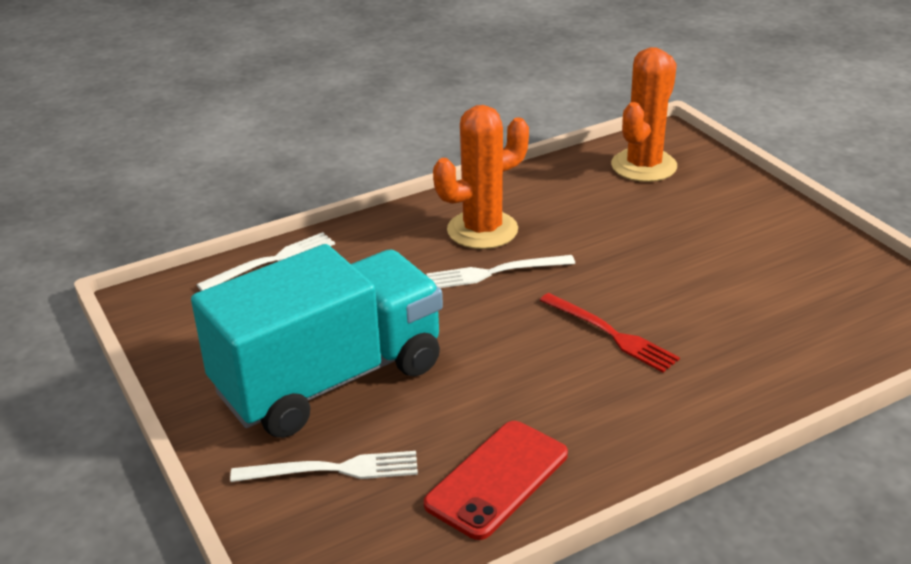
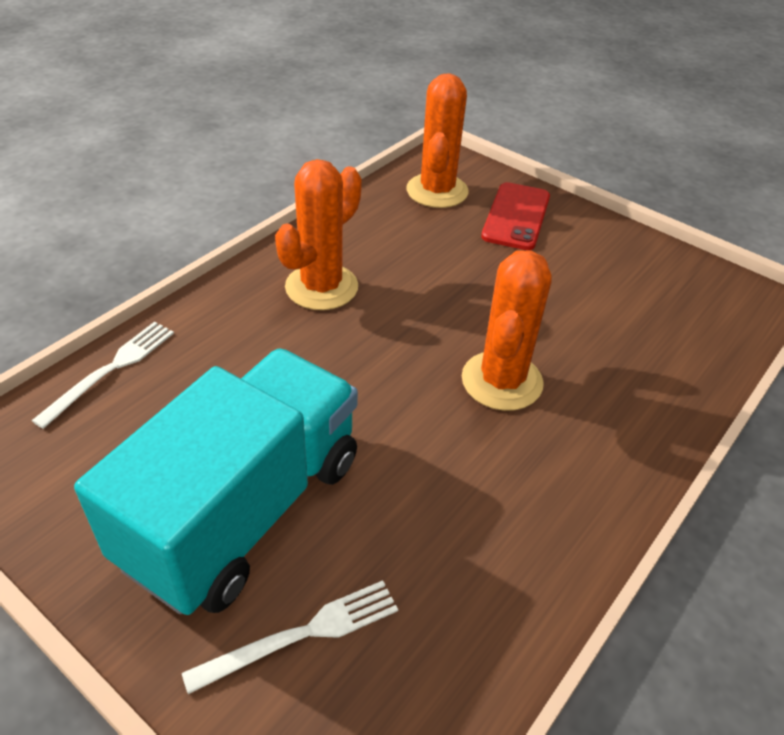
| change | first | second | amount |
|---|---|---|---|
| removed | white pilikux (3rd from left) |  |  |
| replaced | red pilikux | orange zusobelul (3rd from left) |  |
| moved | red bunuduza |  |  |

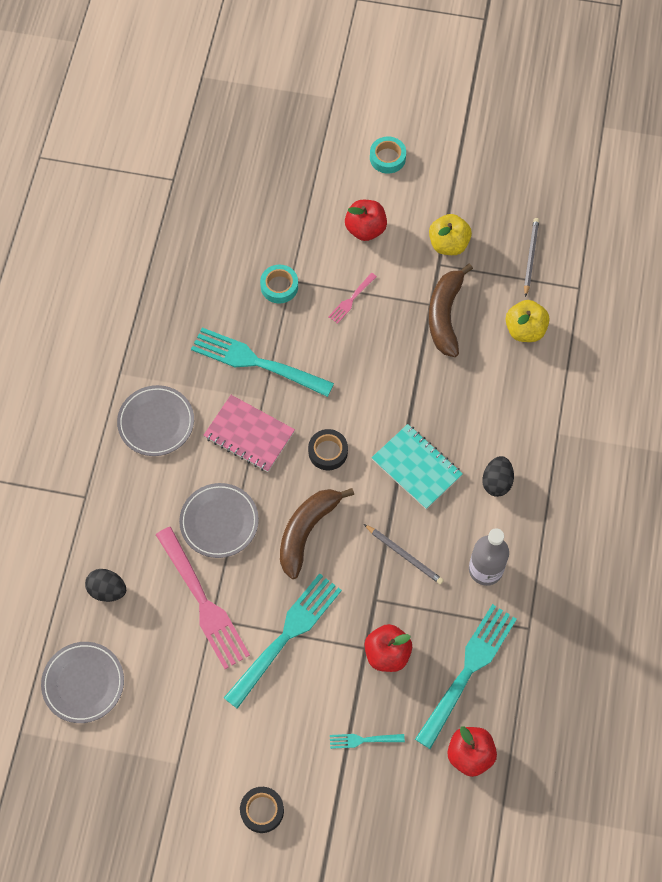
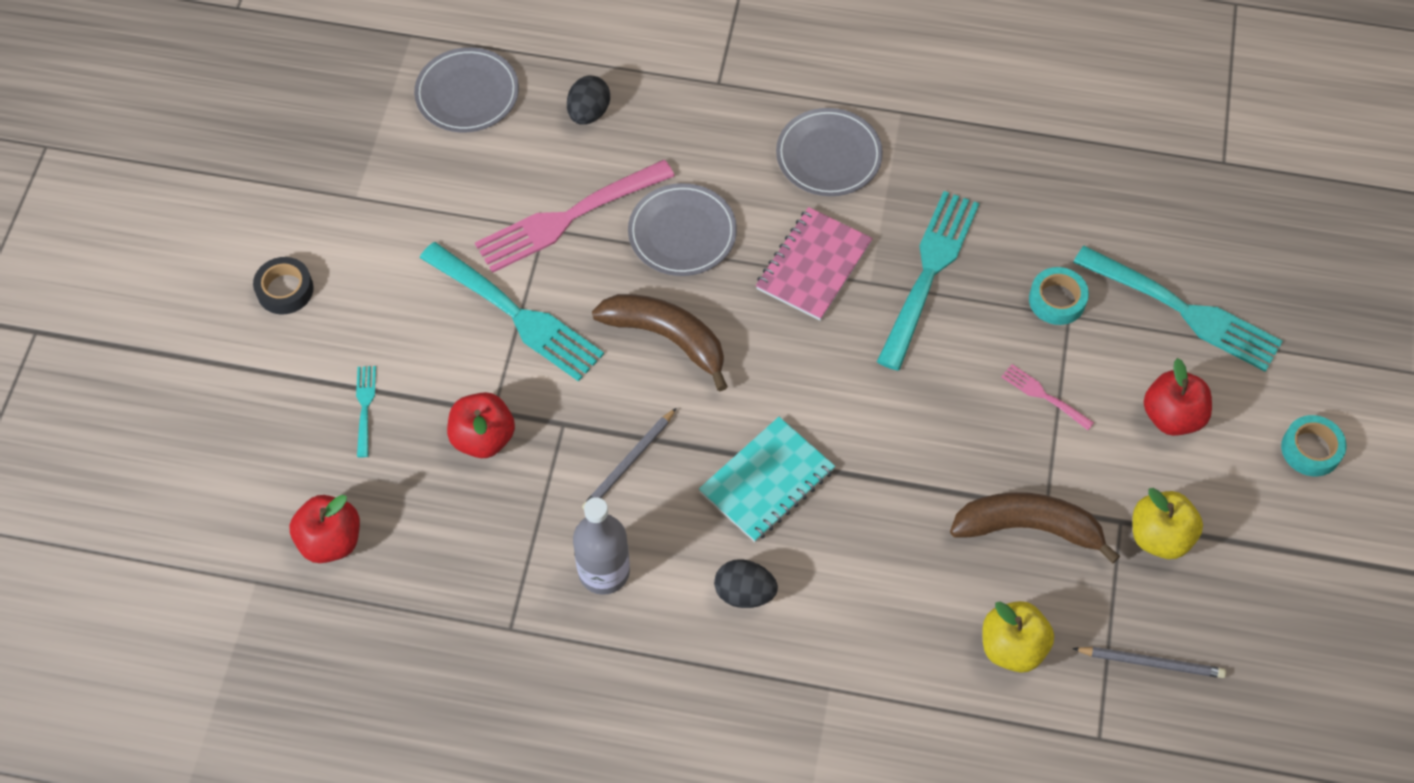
| change | first | second | amount |
|---|---|---|---|
| removed | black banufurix (2nd from left) |  |  |
| moved | turquoise pilikux (4th from left) |  |  |

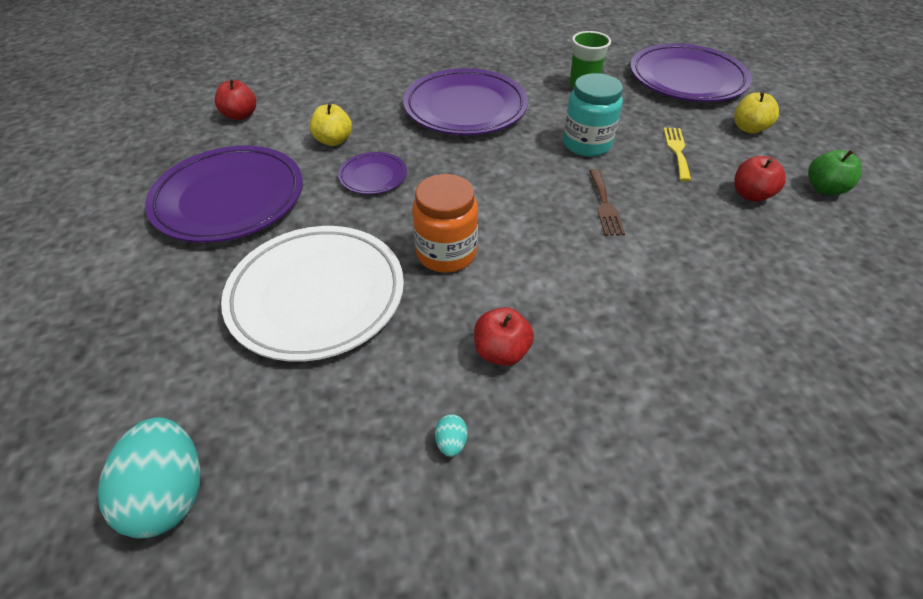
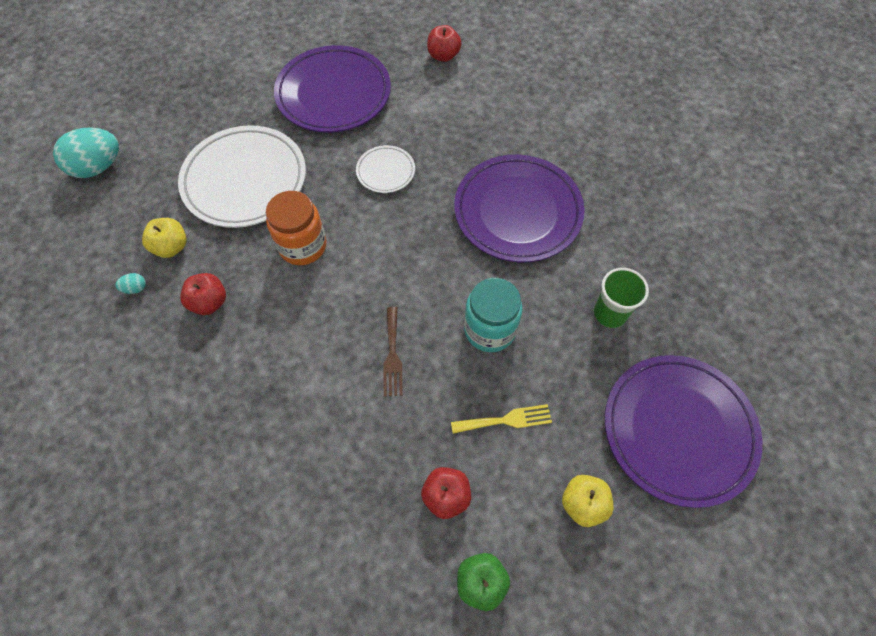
| change | first | second | amount |
|---|---|---|---|
| moved | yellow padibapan (1st from left) |  |  |
| recoloured | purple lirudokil (2nd from left) | white lirudokil (2nd from left) |  |
| turned | brown pilikux |  | 75 degrees counterclockwise |

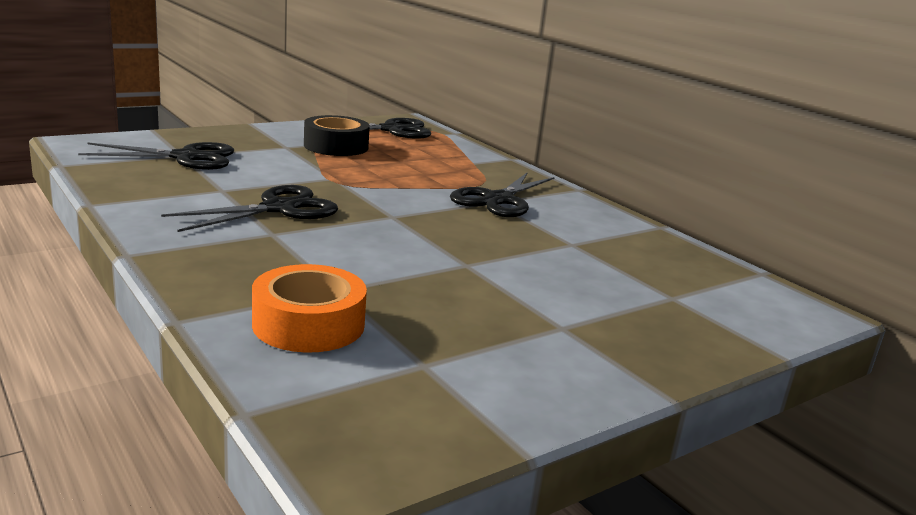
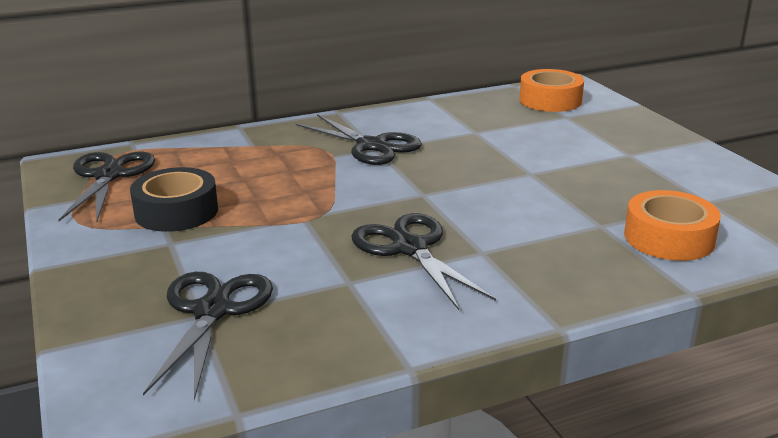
| change | first | second | amount |
|---|---|---|---|
| added |  | orange banufurix (1st from left) |  |

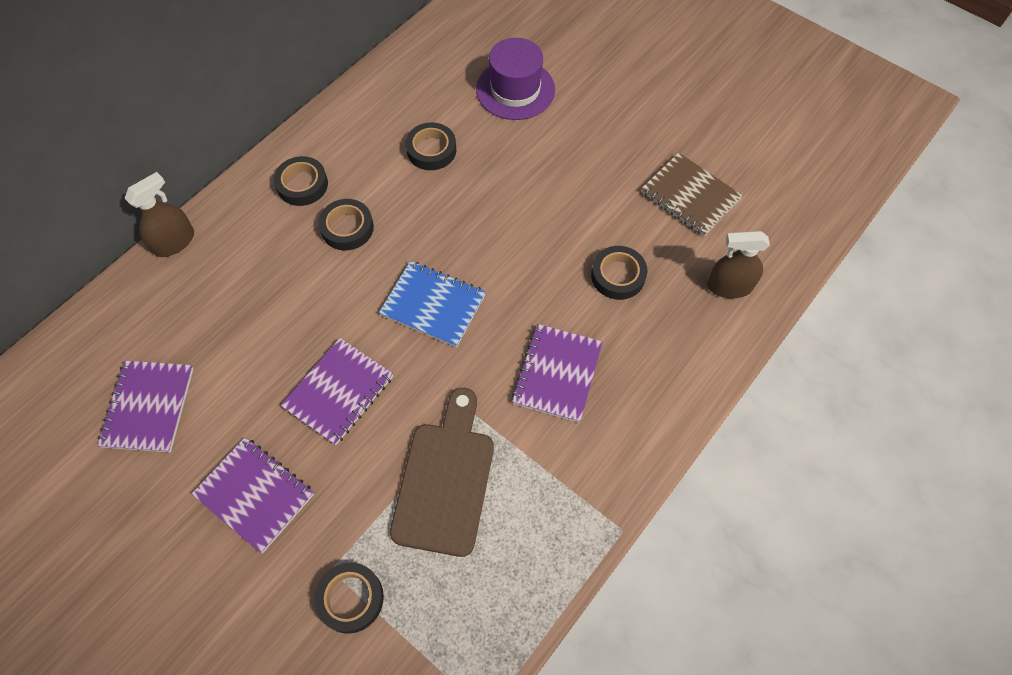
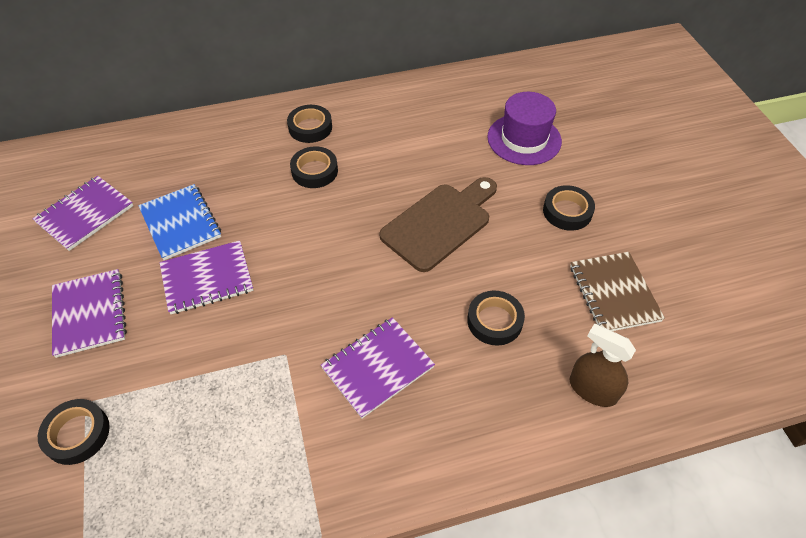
| change | first | second | amount |
|---|---|---|---|
| moved | black banufurix (4th from left in the first image) | black banufurix (5th from left) |  |
| removed | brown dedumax (1st from left) |  |  |
| moved | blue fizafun |  |  |
| moved | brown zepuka |  |  |

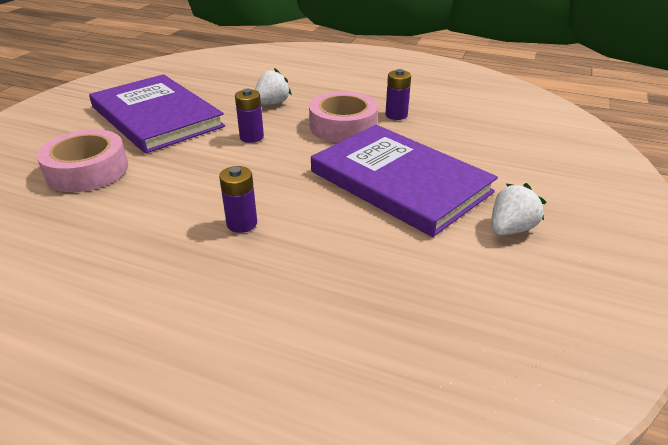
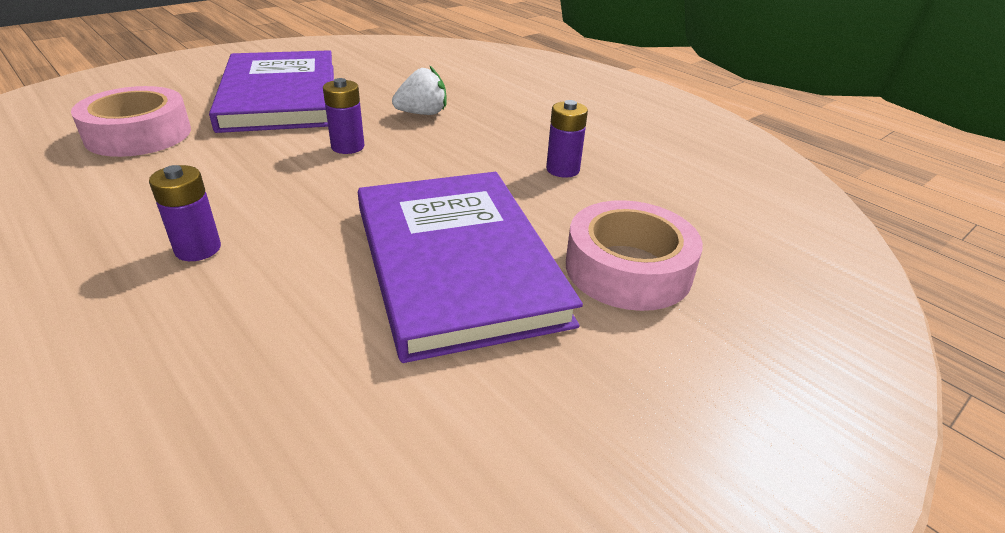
| change | first | second | amount |
|---|---|---|---|
| moved | pink banufurix (2nd from left) |  |  |
| removed | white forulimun (2nd from left) |  |  |

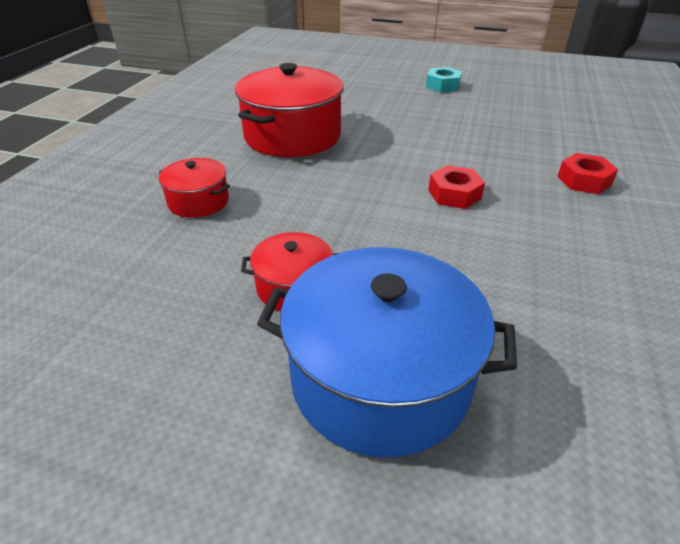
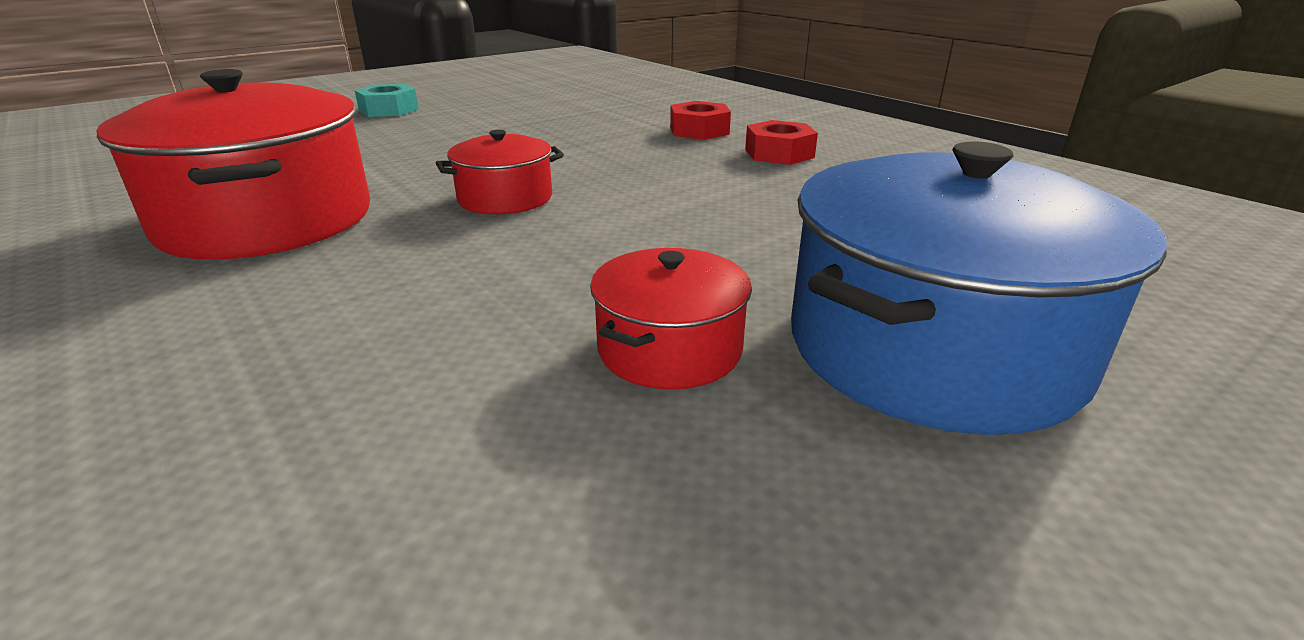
| change | first | second | amount |
|---|---|---|---|
| moved | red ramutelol (1st from left in the first image) | red ramutelol (2nd from left) |  |
| moved | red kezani (1st from left in the first image) | red kezani (2nd from left) |  |

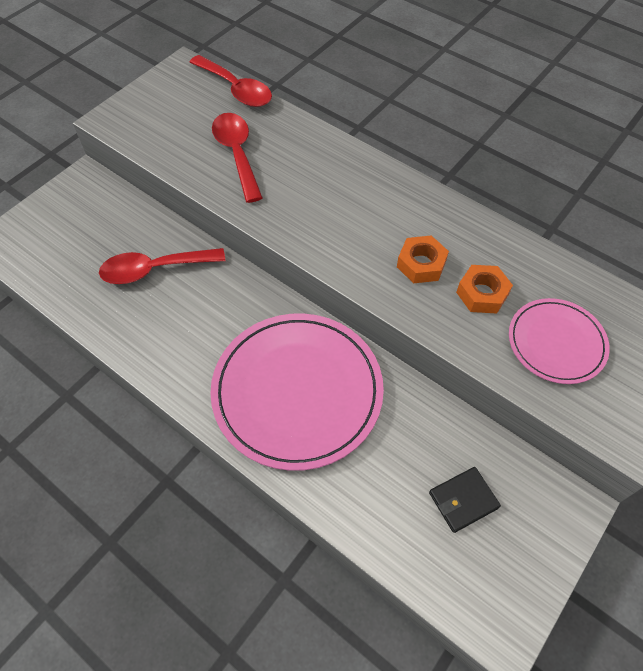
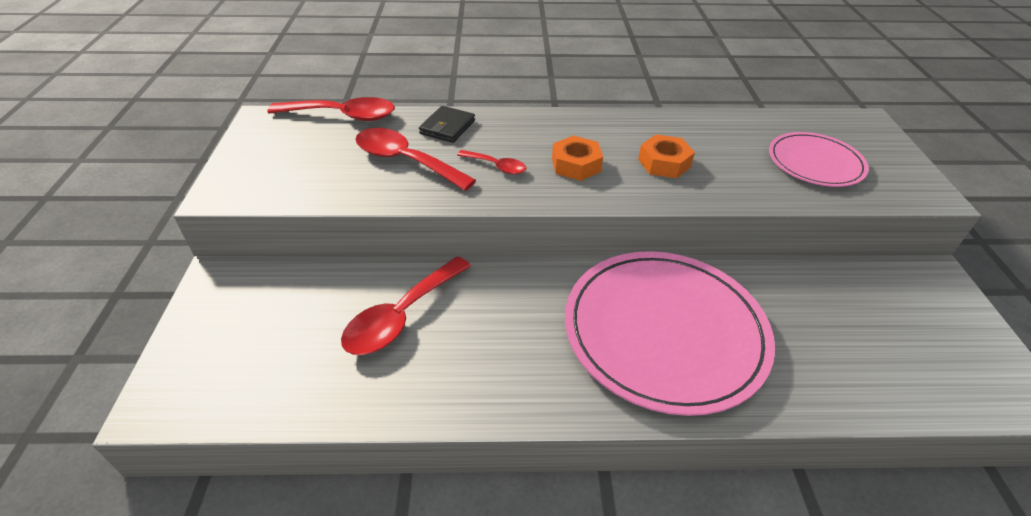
| change | first | second | amount |
|---|---|---|---|
| moved | orange kezani (2nd from left in the first image) | orange kezani (1st from left) |  |
| moved | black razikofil |  |  |
| added |  | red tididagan (4th from left) |  |

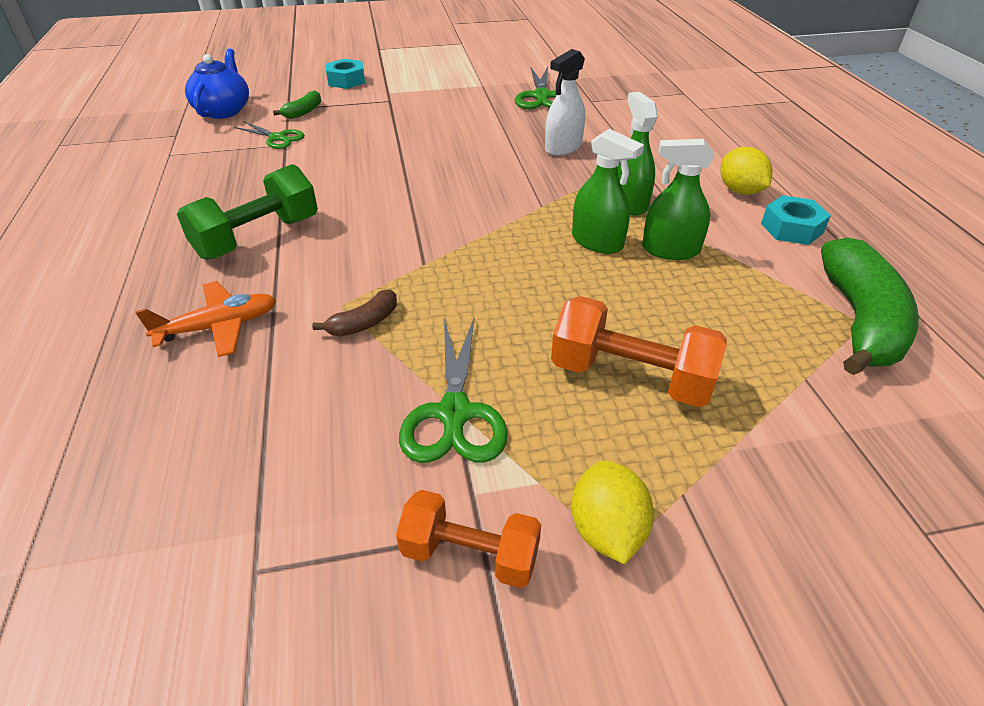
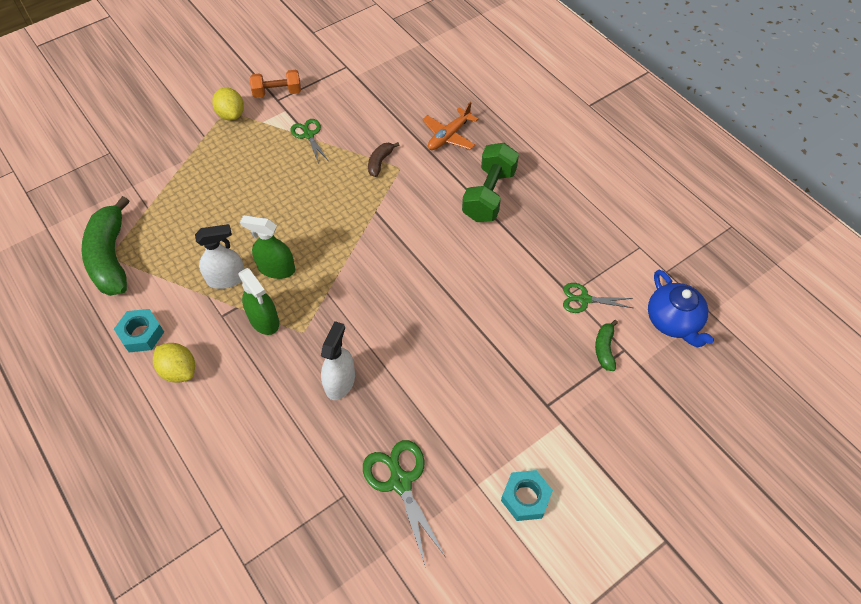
| change | first | second | amount |
|---|---|---|---|
| moved | turquoise kezani (1st from left in the first image) | turquoise kezani (2nd from left) |  |
| recoloured | green dedumax (3rd from left) | white dedumax (1st from left) |  |
| removed | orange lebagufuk (2nd from left) |  |  |
| resized | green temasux (2nd from left in the first image) | green temasux (1st from left) | x0.64 |

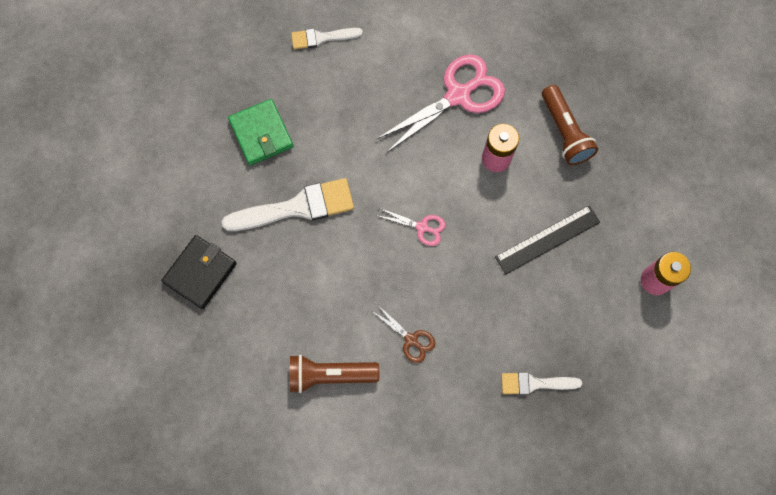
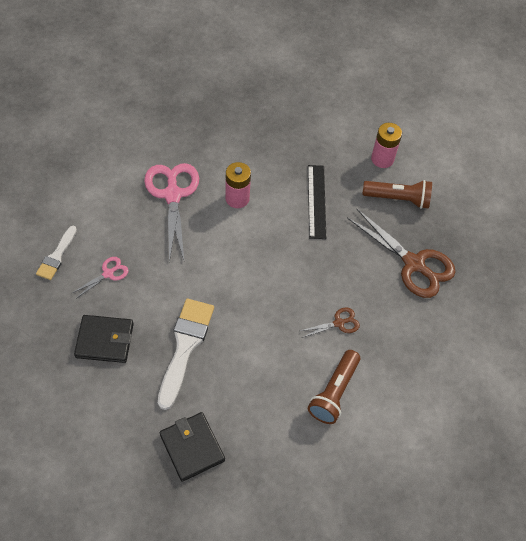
| change | first | second | amount |
|---|---|---|---|
| moved | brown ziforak (2nd from left) |  |  |
| recoloured | green razikofil | black razikofil (1st from left) |  |
| moved | pink temasux (1st from left) |  |  |
| replaced | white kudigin (3rd from left) | brown temasux (2nd from left) |  |

